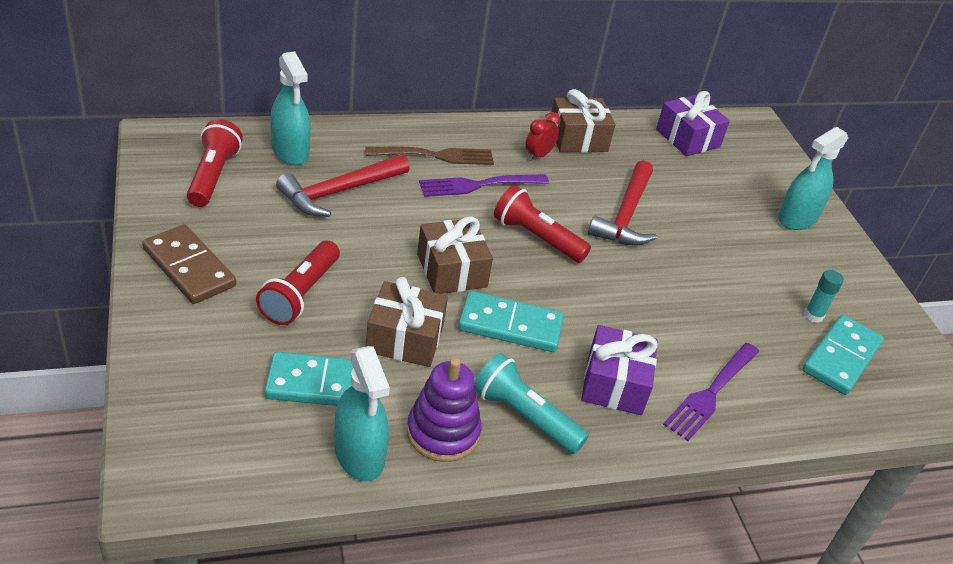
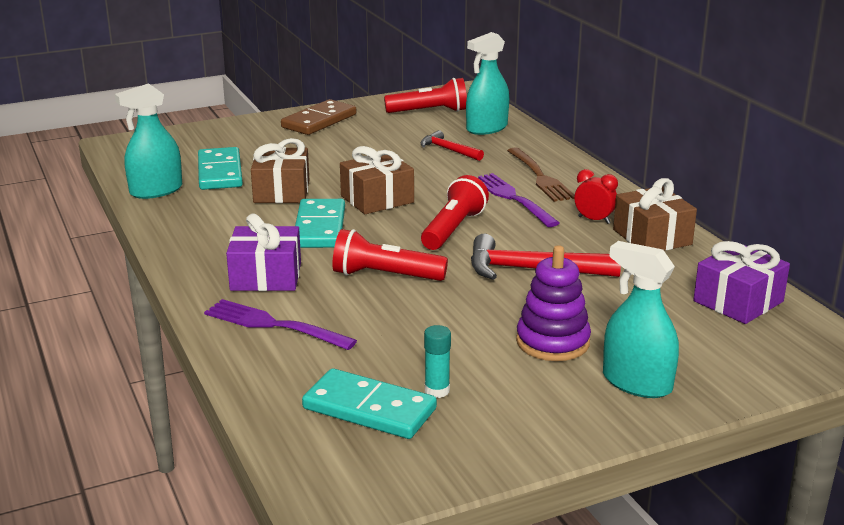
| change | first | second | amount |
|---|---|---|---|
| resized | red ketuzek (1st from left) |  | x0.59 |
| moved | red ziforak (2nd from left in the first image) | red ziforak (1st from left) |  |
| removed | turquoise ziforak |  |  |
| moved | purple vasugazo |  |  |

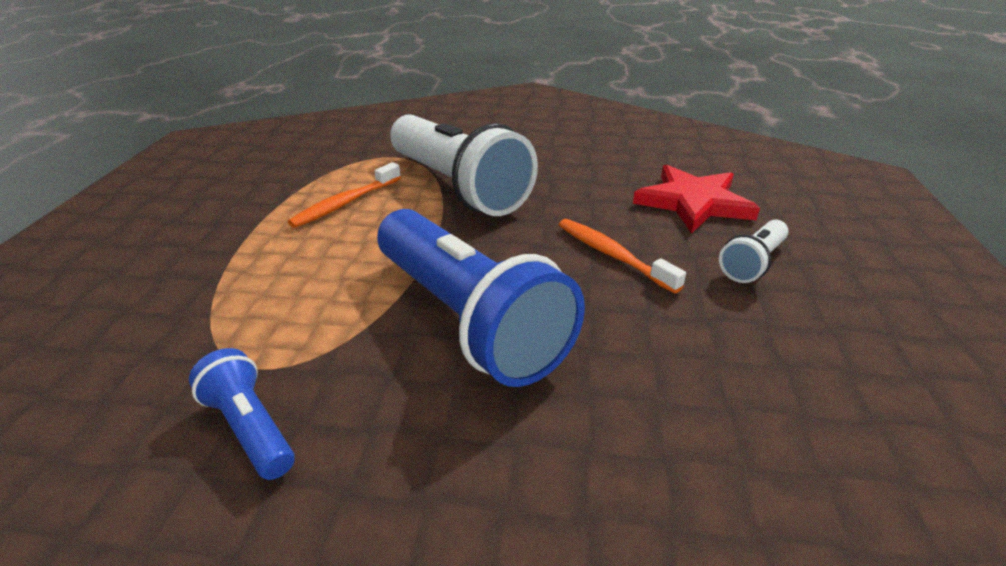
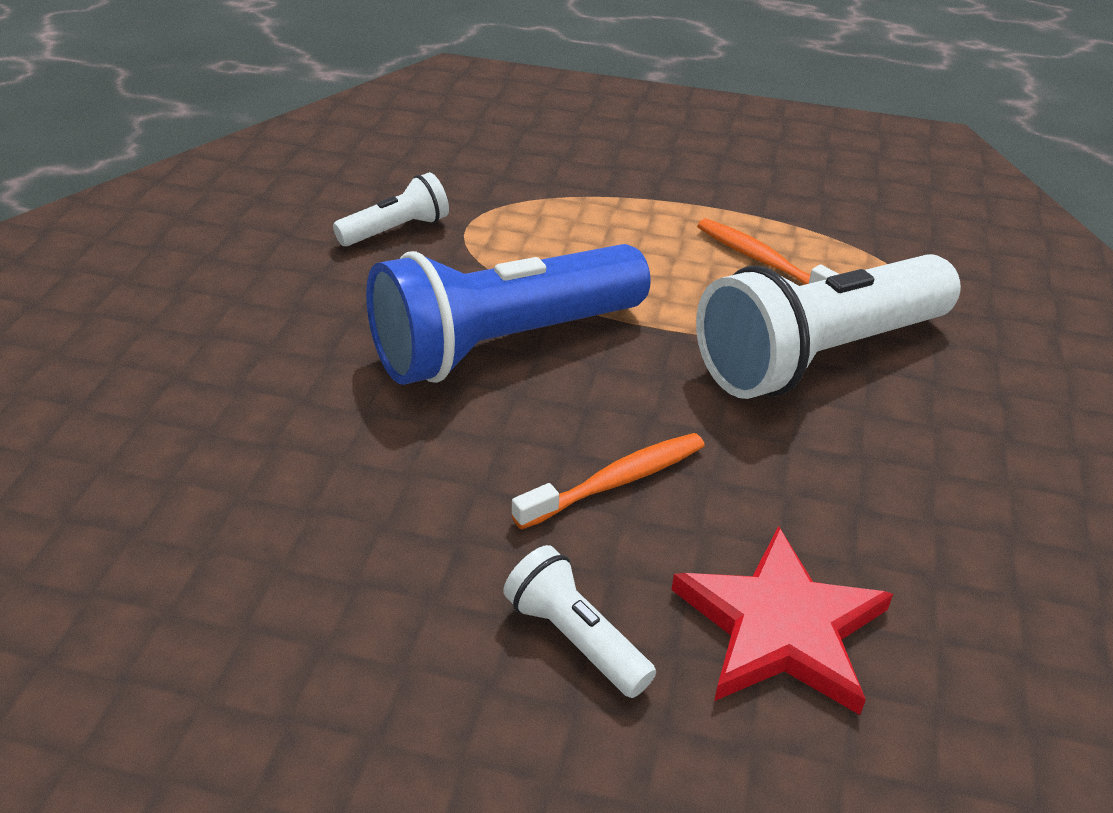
| change | first | second | amount |
|---|---|---|---|
| recoloured | blue ziforak (1st from left) | white ziforak (1st from left) |  |

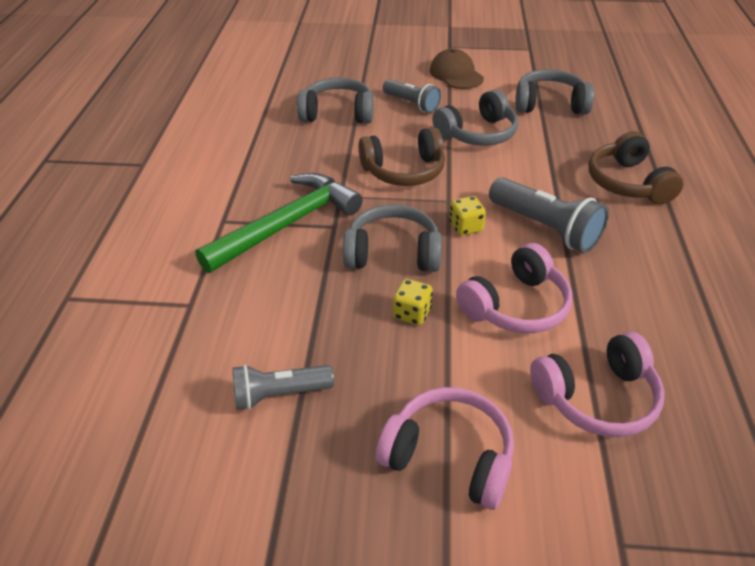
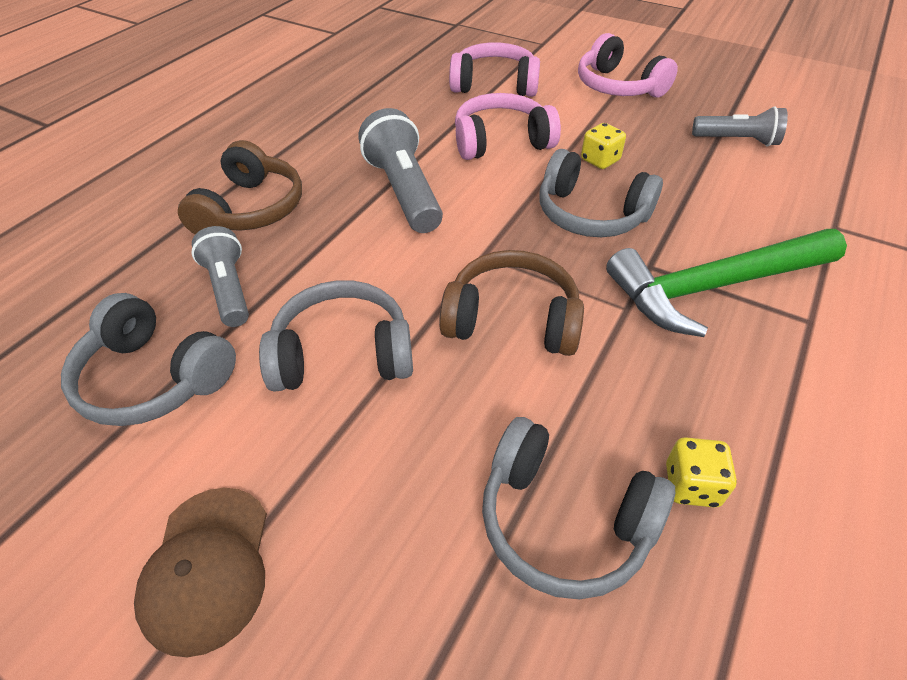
| change | first | second | amount |
|---|---|---|---|
| moved | grey ziforak (2nd from left in the first image) | grey ziforak (1st from left) |  |
| moved | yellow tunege (2nd from left) |  |  |

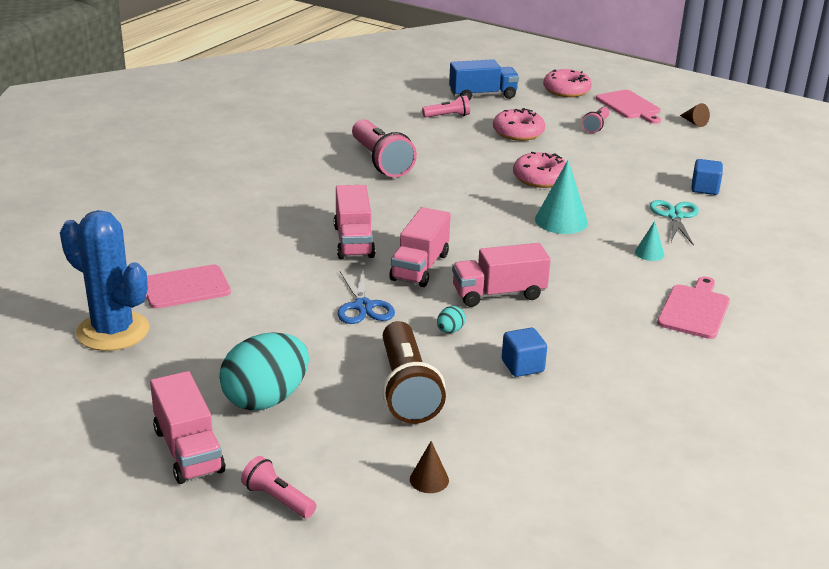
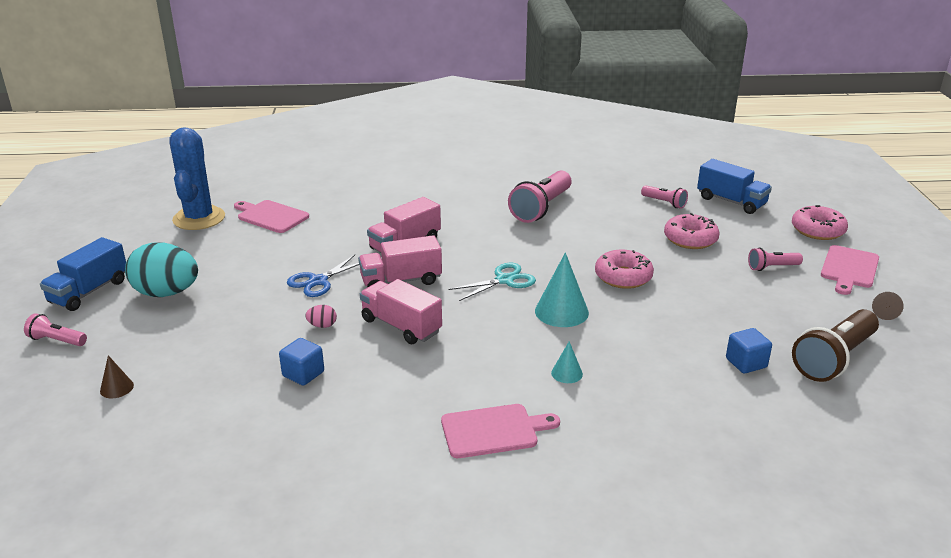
| change | first | second | amount |
|---|---|---|---|
| moved | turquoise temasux |  |  |
| recoloured | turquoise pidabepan (2nd from left) | pink pidabepan |  |
| moved | brown ziforak |  |  |
| recoloured | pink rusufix (1st from left) | blue rusufix (1st from left) |  |
| turned | pink ziforak (1st from left) |  | 75 degrees counterclockwise |

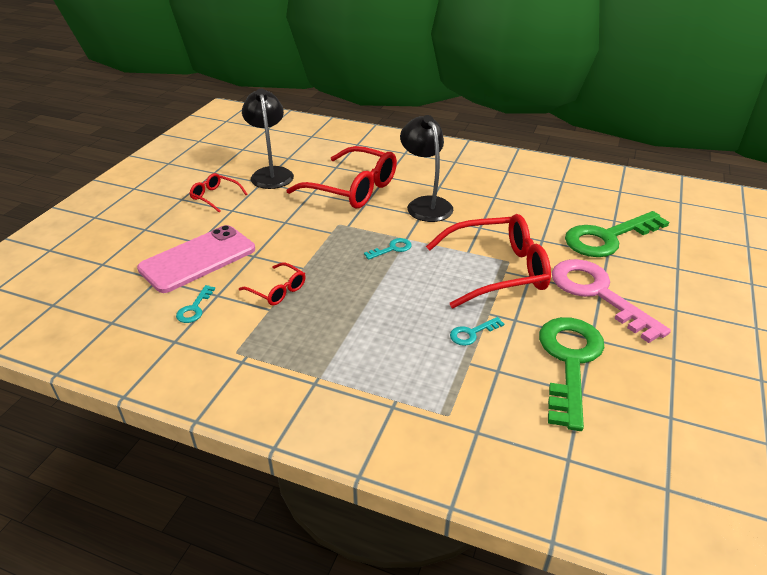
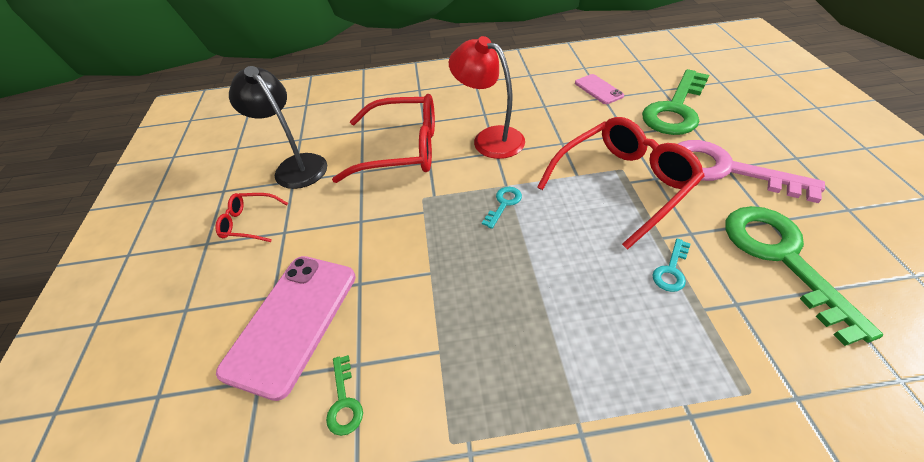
| change | first | second | amount |
|---|---|---|---|
| recoloured | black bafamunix (2nd from left) | red bafamunix |  |
| removed | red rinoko (2nd from left) |  |  |
| recoloured | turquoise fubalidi (1st from left) | green fubalidi (1st from left) |  |
| added |  | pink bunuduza (2nd from left) |  |

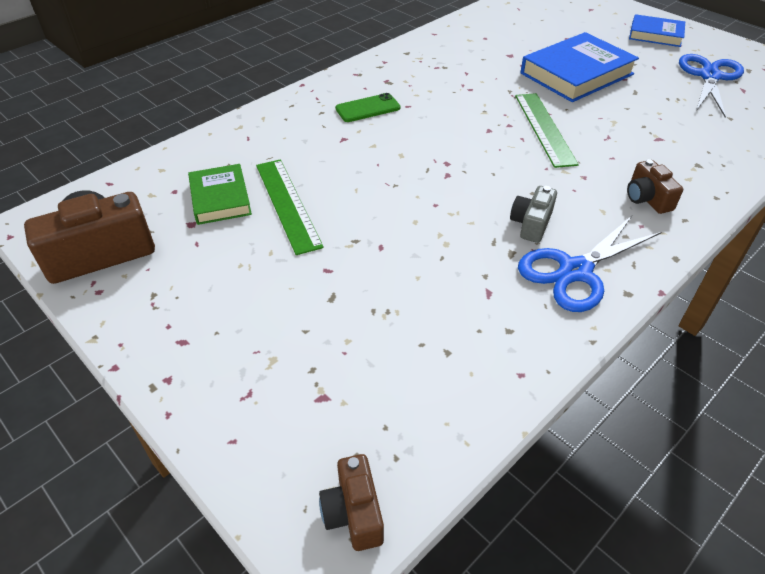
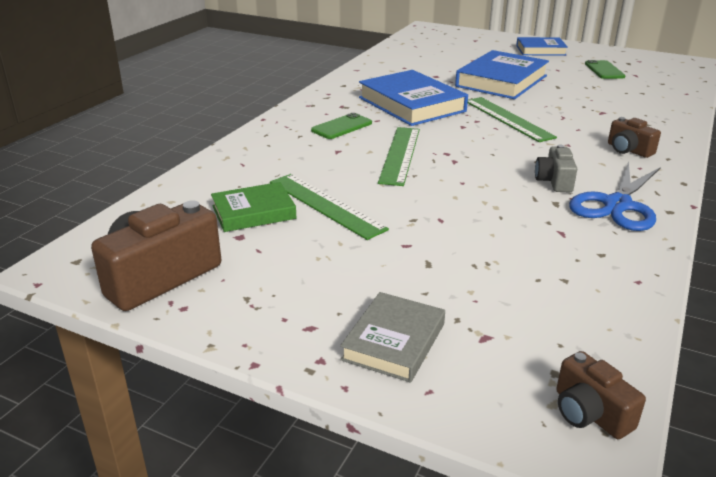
| change | first | second | amount |
|---|---|---|---|
| replaced | blue temasux (2nd from left) | green bunuduza (2nd from left) |  |
| turned | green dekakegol |  | 75 degrees counterclockwise |
| added |  | blue dekakegol (1st from left) |  |
| added |  | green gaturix (2nd from left) |  |
| added |  | grey dekakegol |  |

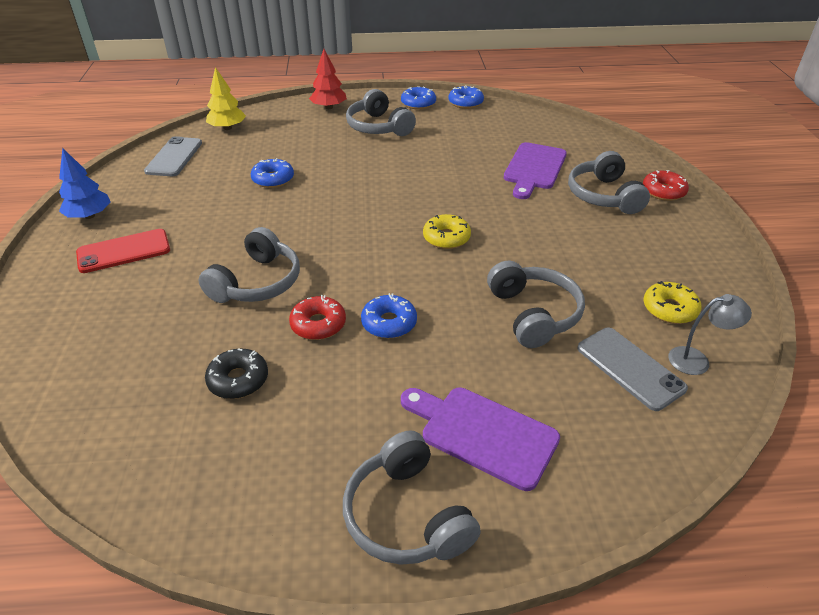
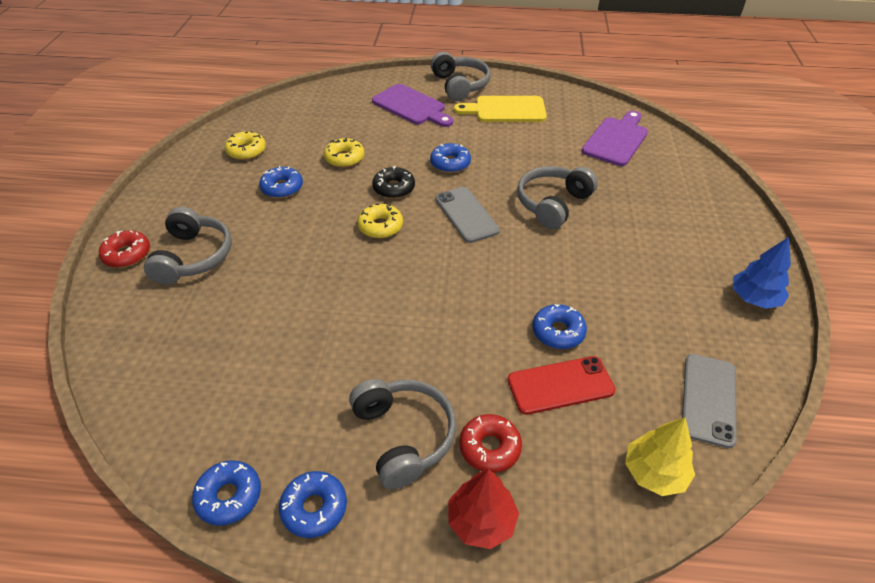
| change | first | second | amount |
|---|---|---|---|
| moved | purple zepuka (2nd from left) |  |  |
| moved | red bunuduza |  |  |
| replaced | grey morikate (4th from left) | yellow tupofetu (2nd from left) |  |
| removed | grey bafamunix |  |  |
| moved | red tupofetu (1st from left in the first image) | red tupofetu (2nd from left) |  |
| moved | grey bunuduza (2nd from left in the first image) | grey bunuduza (1st from left) |  |
| moved | black tupofetu |  |  |
| added |  | yellow zepuka |  |
| added |  | blue tupofetu (2nd from left) |  |

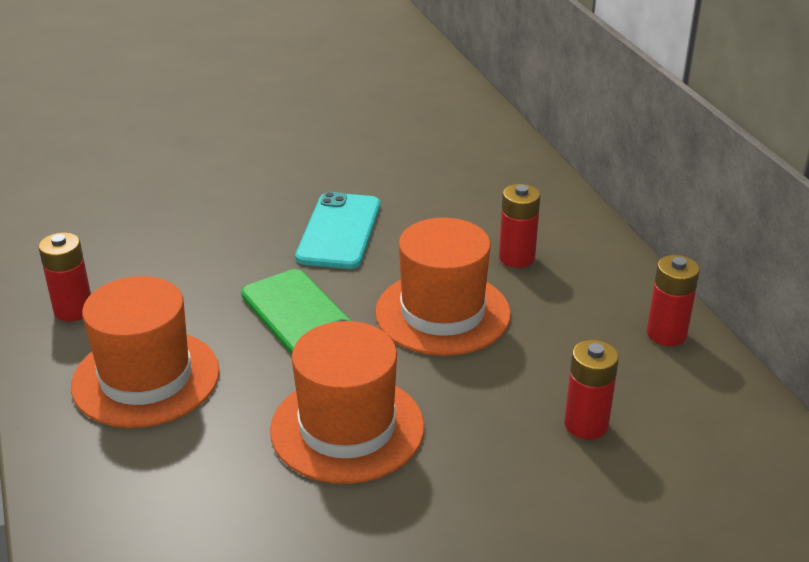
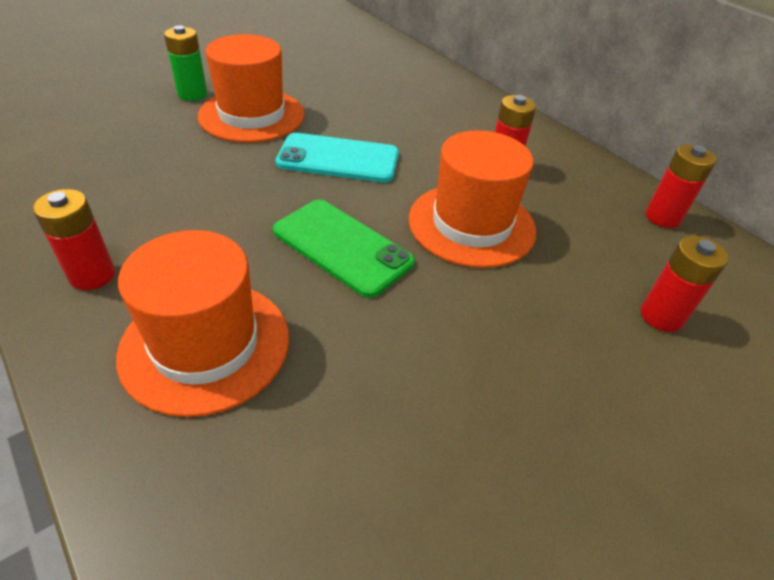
| change | first | second | amount |
|---|---|---|---|
| turned | turquoise bunuduza |  | 75 degrees counterclockwise |
| moved | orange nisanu (2nd from left) |  |  |
| added |  | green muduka |  |

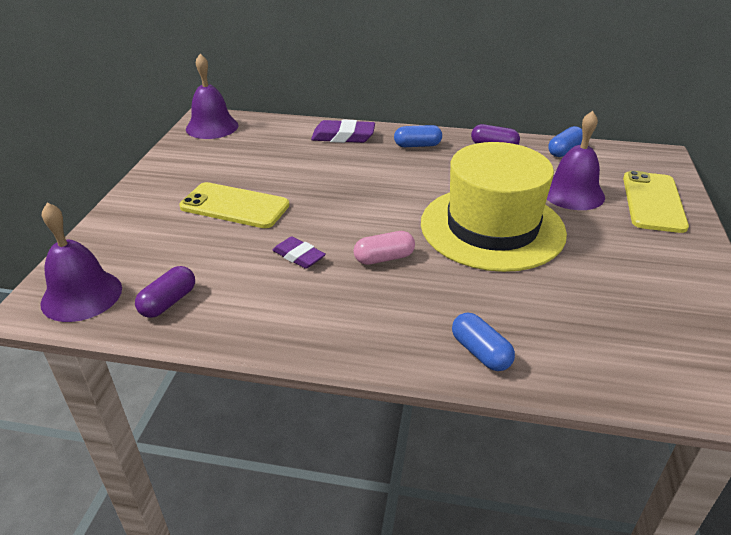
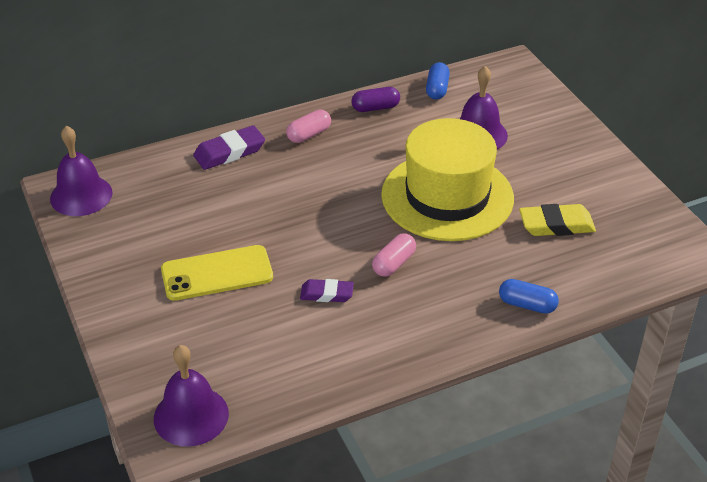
| change | first | second | amount |
|---|---|---|---|
| recoloured | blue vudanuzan (1st from left) | pink vudanuzan (1st from left) |  |
| removed | yellow bunuduza (2nd from left) |  |  |
| removed | purple vudanuzan (1st from left) |  |  |
| added |  | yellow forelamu |  |

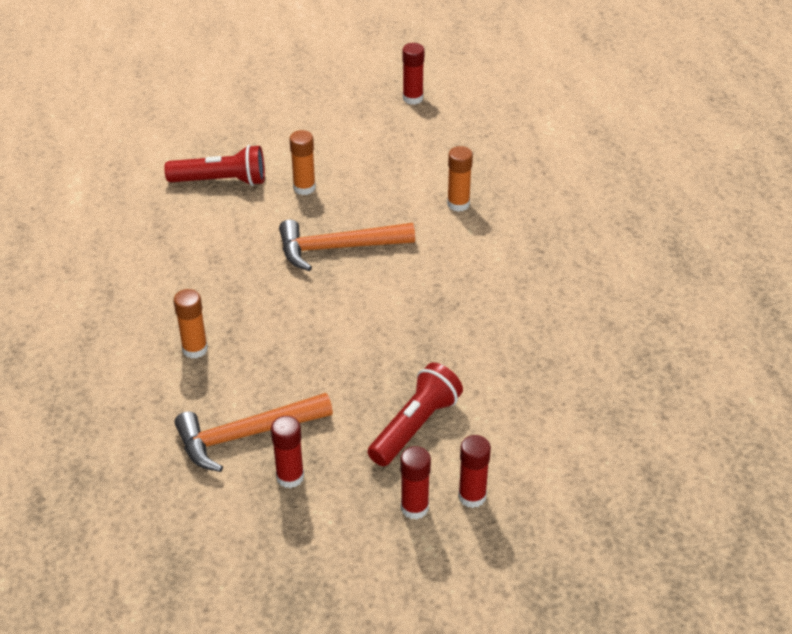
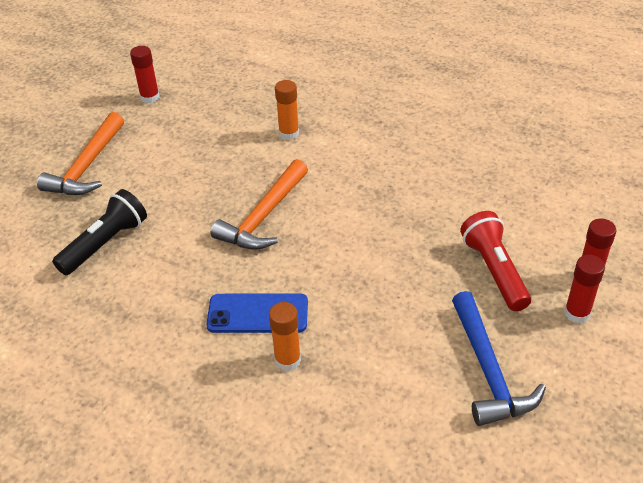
| change | first | second | amount |
|---|---|---|---|
| removed | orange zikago (2nd from left) |  |  |
| recoloured | red ziforak (1st from left) | black ziforak |  |
| moved | orange ketuzek (1st from left) |  |  |
| replaced | red zikago (1st from left) | blue ketuzek |  |
| added |  | blue bunuduza |  |

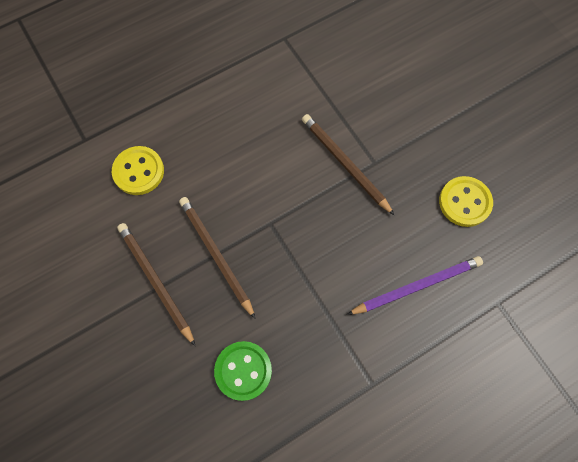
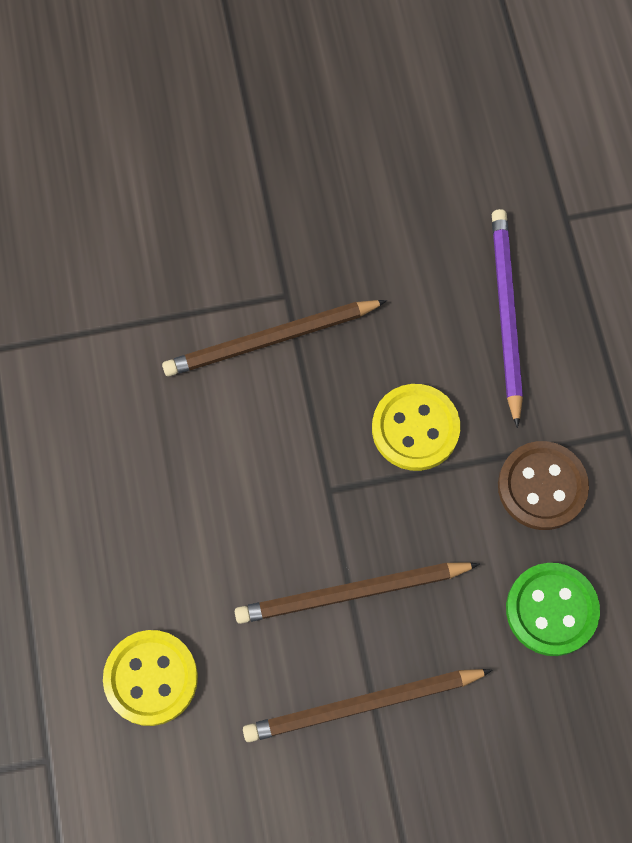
| change | first | second | amount |
|---|---|---|---|
| moved | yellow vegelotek (2nd from left) |  |  |
| added |  | brown vegelotek |  |

